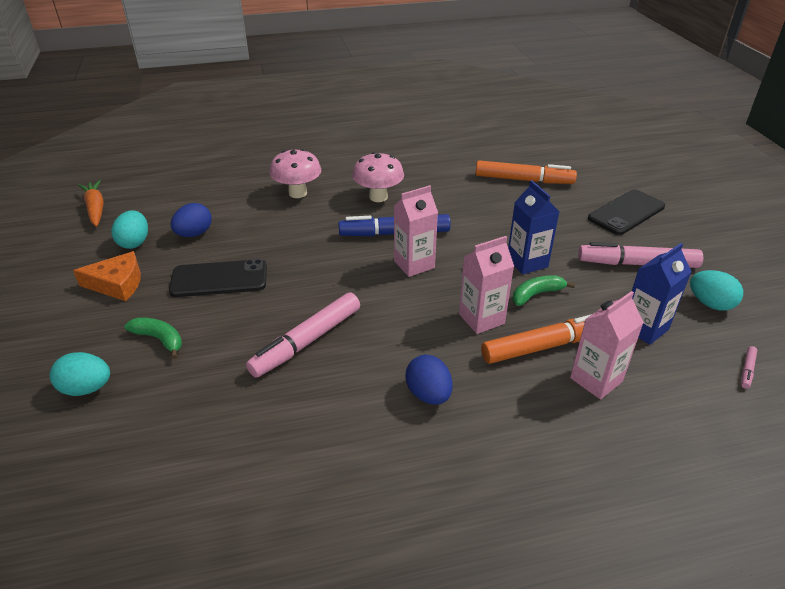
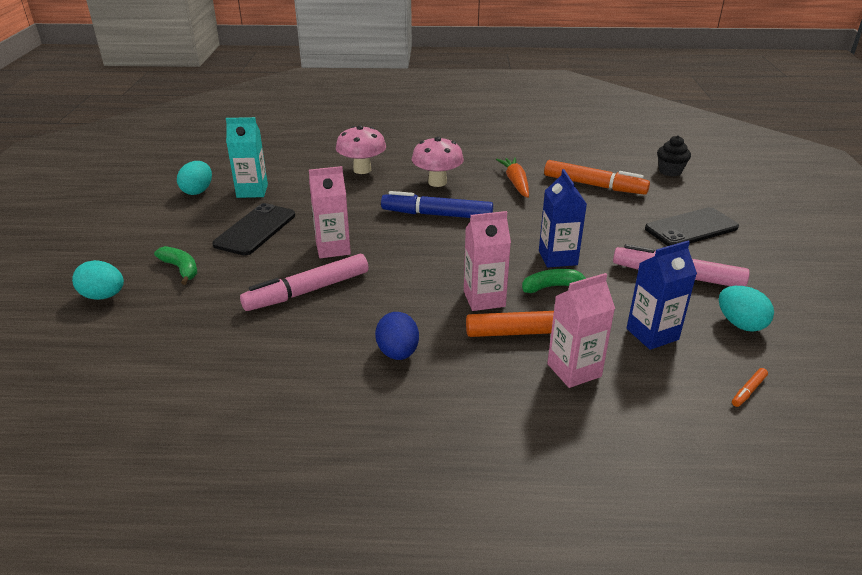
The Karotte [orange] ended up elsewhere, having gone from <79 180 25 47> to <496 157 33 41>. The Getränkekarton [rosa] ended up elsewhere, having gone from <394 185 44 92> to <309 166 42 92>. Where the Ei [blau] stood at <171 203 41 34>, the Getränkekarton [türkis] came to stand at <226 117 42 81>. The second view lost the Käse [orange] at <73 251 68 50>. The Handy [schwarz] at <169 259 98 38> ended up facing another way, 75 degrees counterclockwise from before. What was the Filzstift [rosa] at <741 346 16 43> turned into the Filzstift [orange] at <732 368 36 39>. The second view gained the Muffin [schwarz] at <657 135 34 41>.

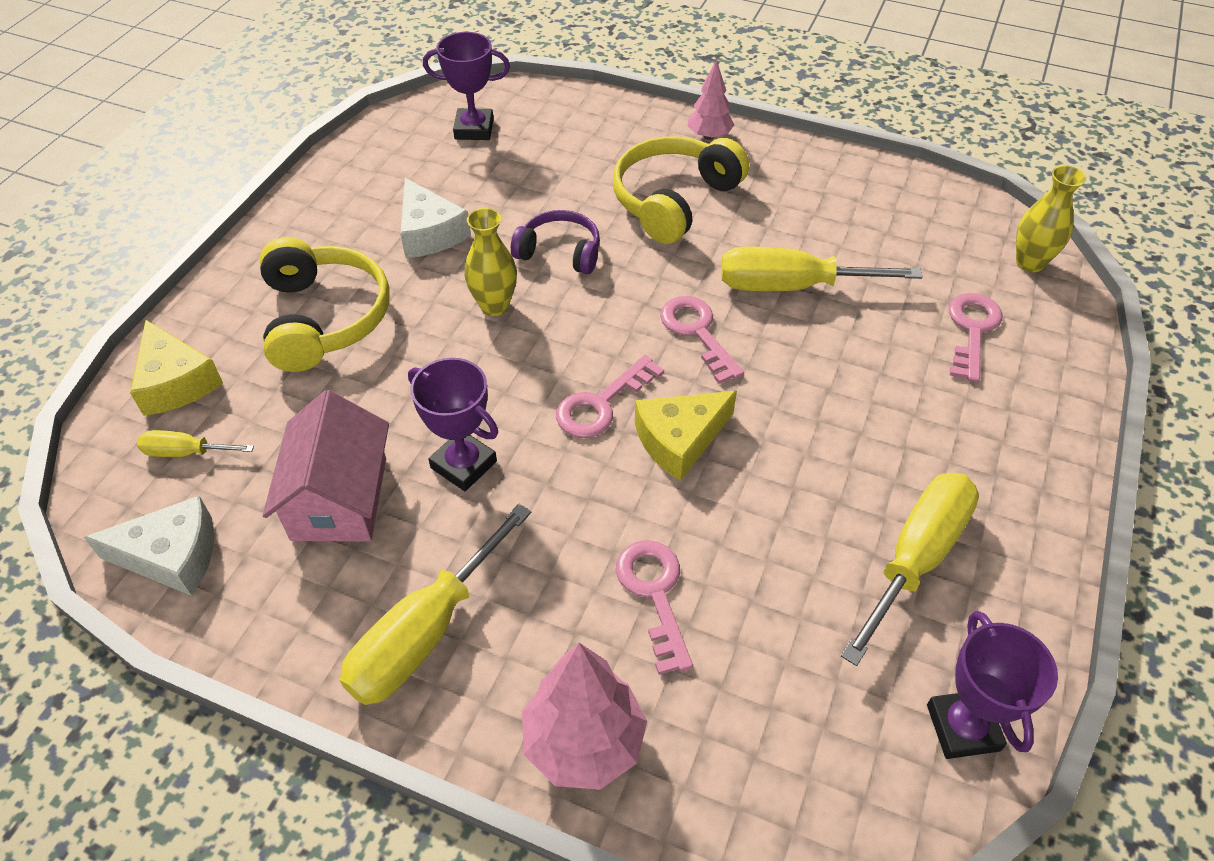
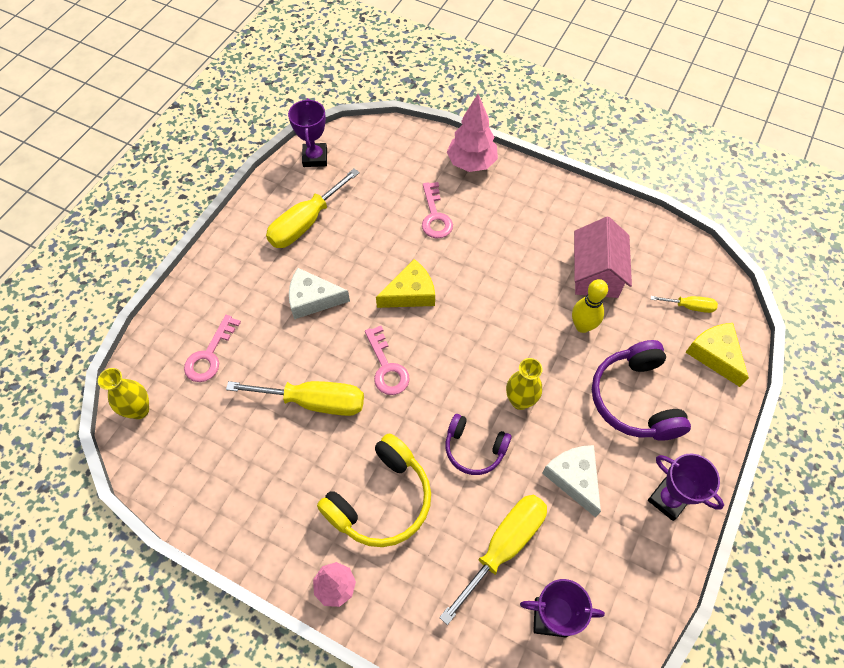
What was the Kopfhörer [gelb] at <260 237 130 135> turned into the Kopfhörer [lila] at <592 340 99 100>. The second view lost the Schlüssel [rosa] at <556 355 108 83>. The Pokal [lila] ended up elsewhere, having gone from <408 358 90 133> to <648 454 76 67>. The Käse [weiß] ended up elsewhere, having gone from <84 496 130 100> to <289 268 61 51>. The Schraubenzieher [gelb] ended up elsewhere, having gone from <340 504 191 201> to <439 495 108 130>. The second view gained the Bowlingkegel [gelb] at <572 279 36 54>.

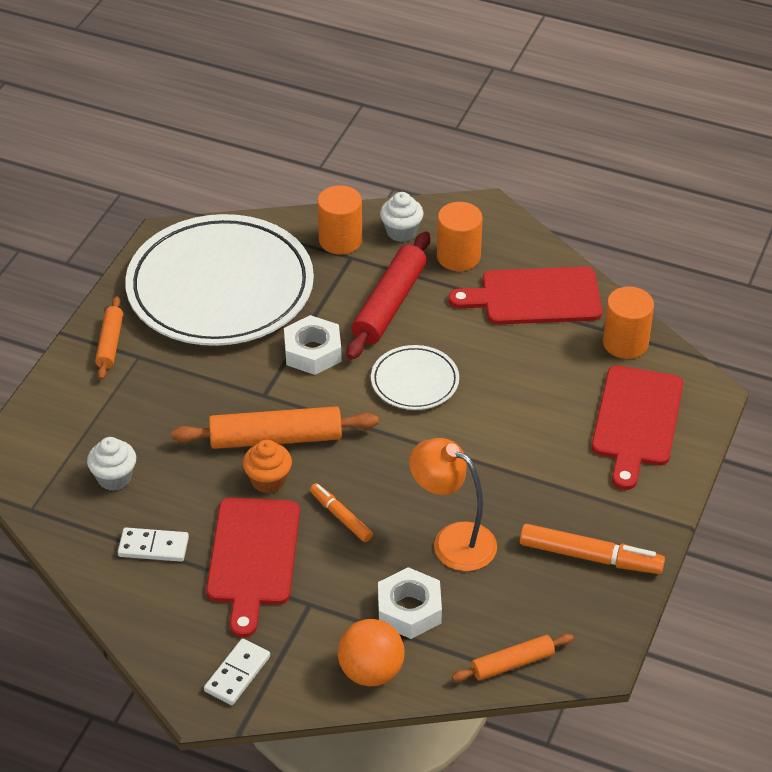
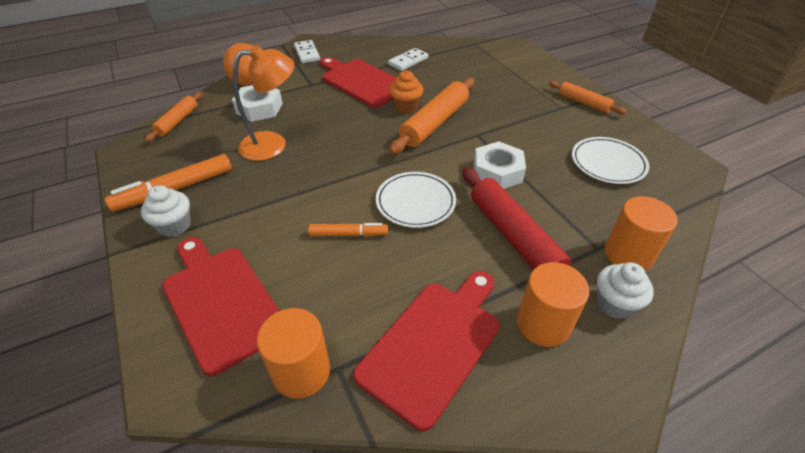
The size of the Teller [weiß] at <125 214 189 132> changed by a factor of 0.45. The Muffin [weiß] ended up elsewhere, having gone from <87 437 49 54> to <141 185 50 52>. The Filzstift [orange] ended up elsewhere, having gone from <310 483 63 59> to <308 223 80 14>.

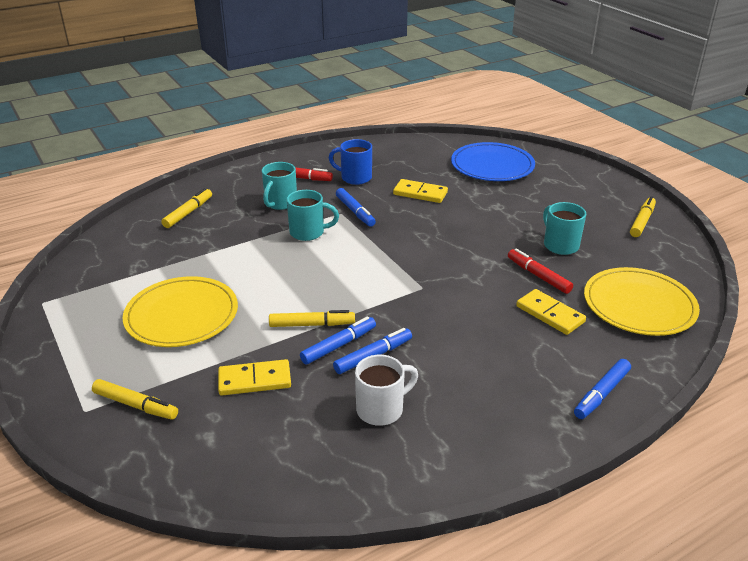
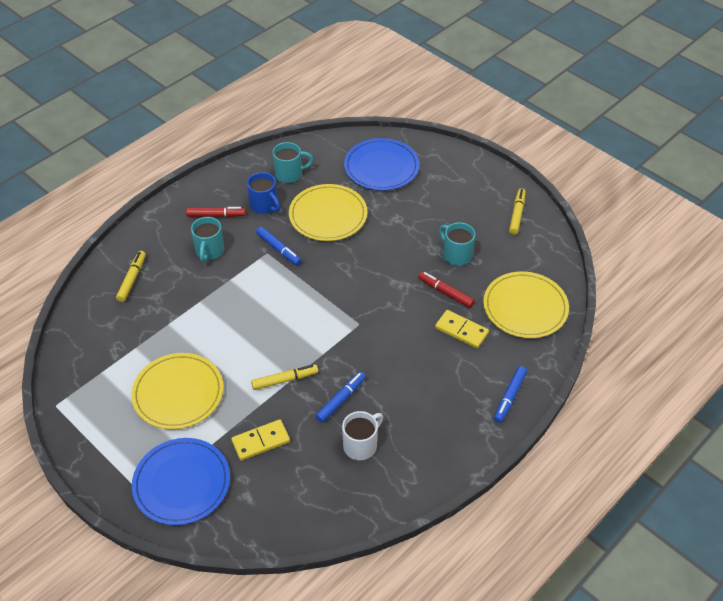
The Tasse [blau] at <329 139 43 46> ended up facing another way, 135 degrees counterclockwise from before. Where the Dominostein [gelb] stood at <393 179 55 24>, the Teller [gelb] came to stand at <289 184 78 57>. The Tasse [türkis] ended up elsewhere, having gone from <287 190 52 51> to <273 142 40 41>. The second view lost the Filzstift [blau] at <300 316 76 48>. Where the Filzstift [gelb] stood at <92 379 86 41>, the Teller [blau] came to stand at <132 438 98 87>.

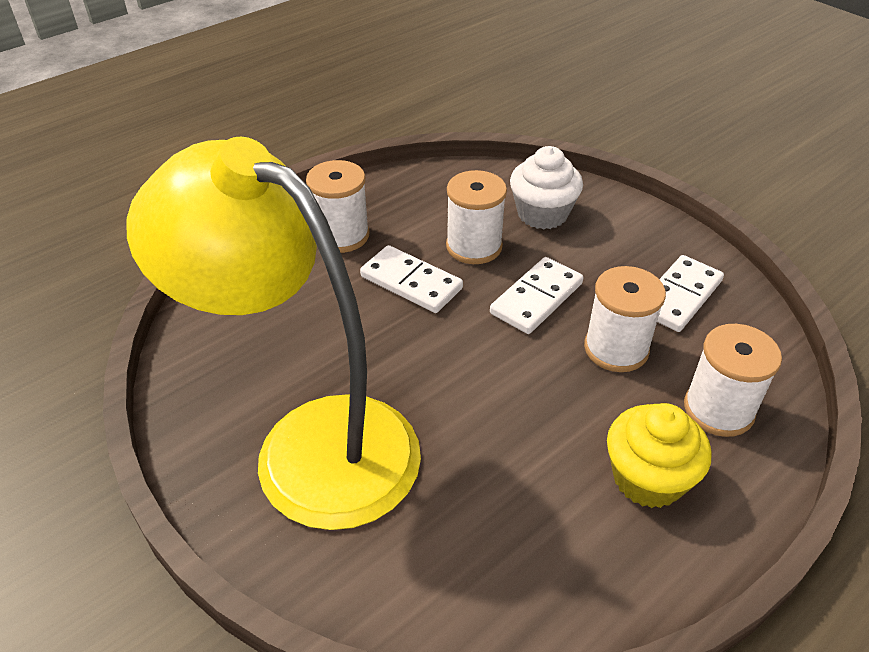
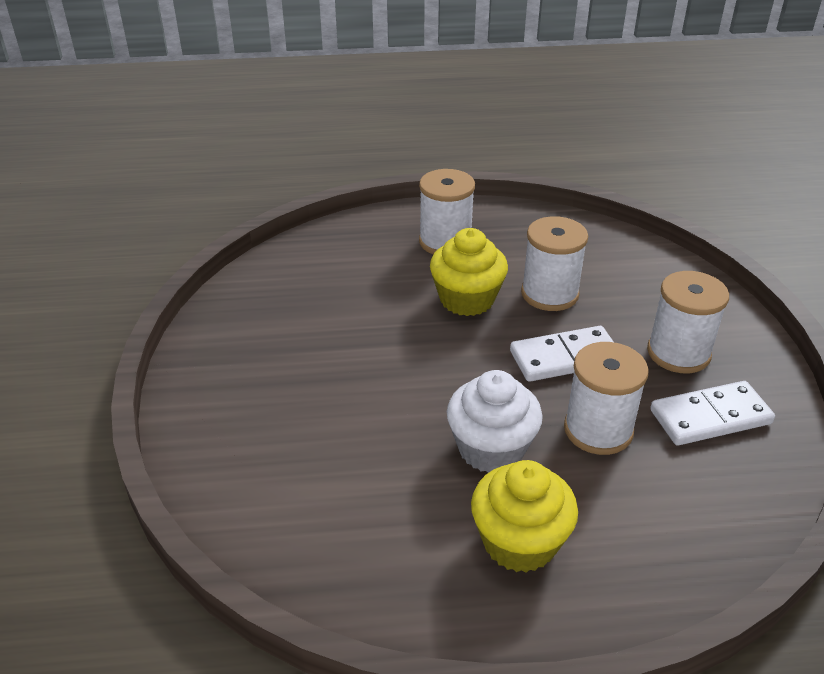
The second view lost the Lampe [gelb] at <127 137 294 393>. The Muffin [weiß] ended up elsewhere, having gone from <510 146 73 83> to <447 370 96 103>. Where the Dominostein [weiß] stood at <360 245 103 68>, the Muffin [gelb] came to stand at <430 228 78 88>. The Garnrolle [weiß] ended up elsewhere, having gone from <684 324 98 113> to <647 271 82 102>.

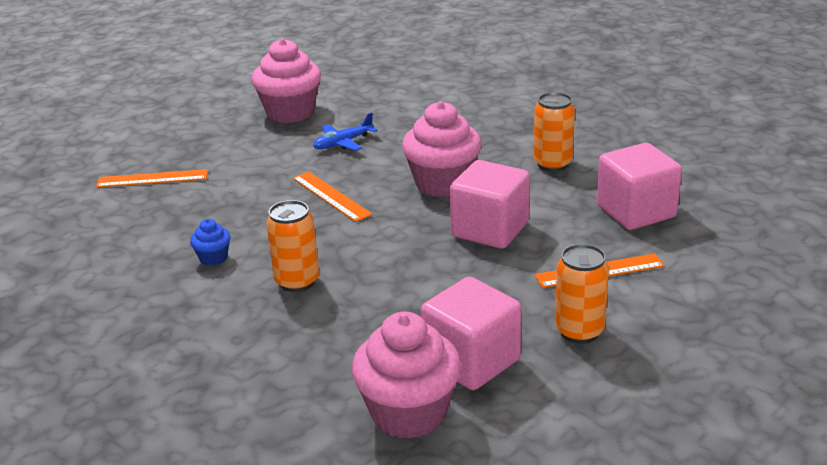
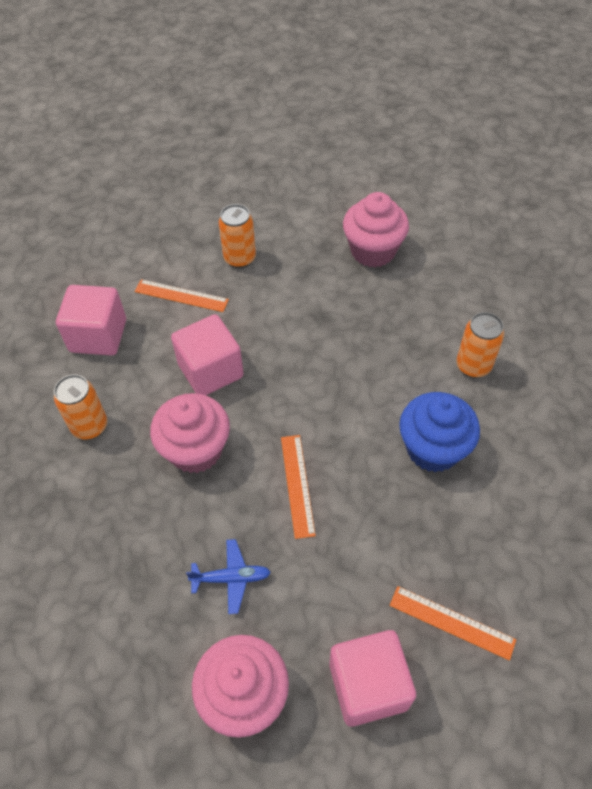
The Dose [orange] ended up elsewhere, having gone from <266 200 53 92> to <456 312 48 66>. The size of the Muffin [blau] at <190 219 41 47> changed by a factor of 2.17. The Kubus [rosa] ended up elsewhere, having gone from <421 277 100 113> to <329 630 87 97>.

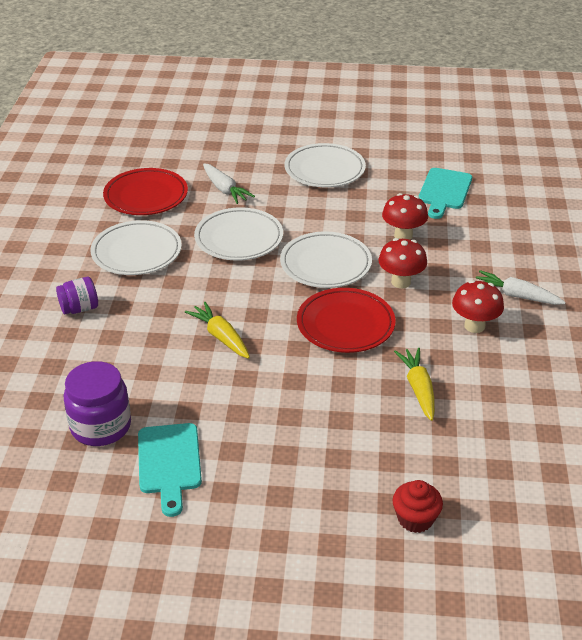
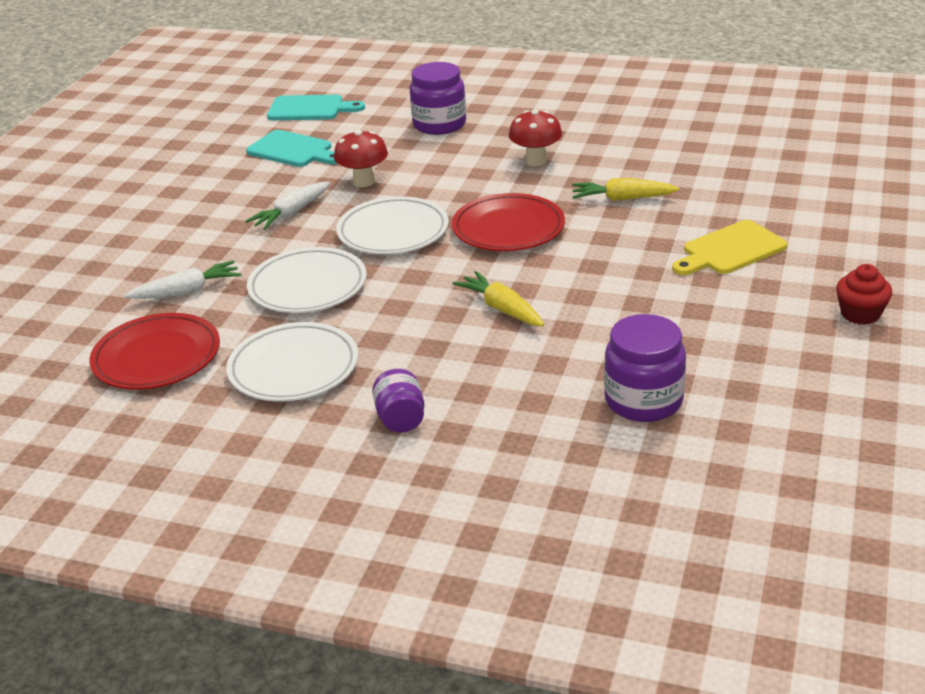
The second view lost the Teller [weiß] at <285 143 81 44>. The second view lost the Pilz [rot] at <379 238 48 50>. The Karotte [weiß] ended up elsewhere, having gone from <476 270 90 35> to <245 182 85 48>. The Karotte [gelb] at <185 302 65 57> ended up facing another way, 75 degrees clockwise from before. The Schneidebrett [türkis] ended up elsewhere, having gone from <138 423 64 94> to <267 95 98 25>. The Muffin [rot] ended up elsewhere, having gone from <393 480 50 53> to <836 264 56 61>. The second view gained the Einmachglas [lila] at <410 62 56 73>. The second view gained the Schneidebrett [gelb] at <672 220 115 55>.

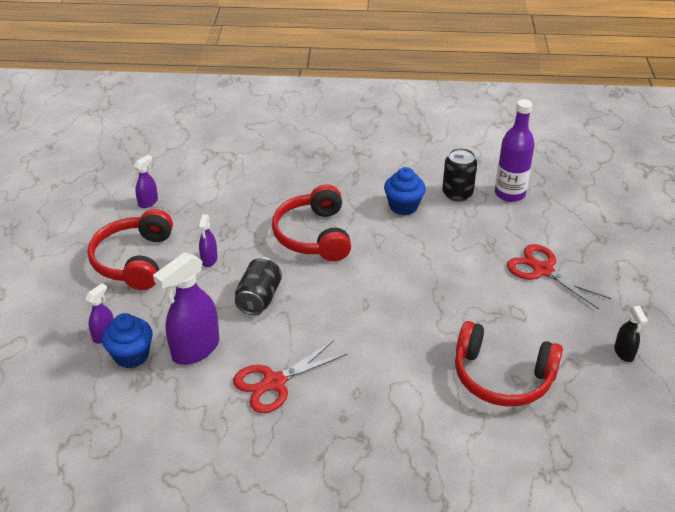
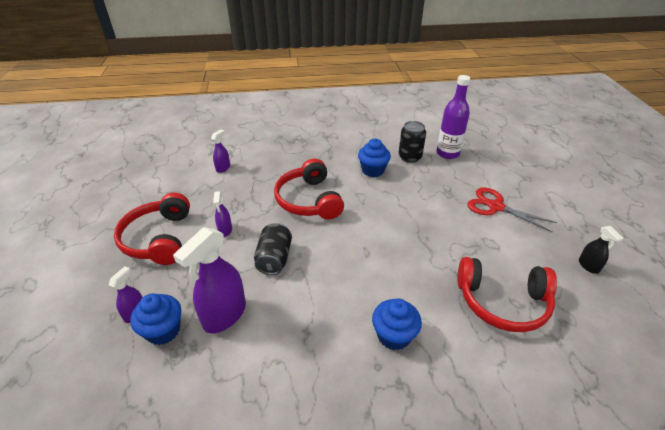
The Sprühflasche [lila] ended up elsewhere, having gone from <134 155 24 53> to <211 129 19 44>. The second view lost the Schere [rot] at <233 340 115 73>. The second view gained the Muffin [blau] at <372 298 50 52>.

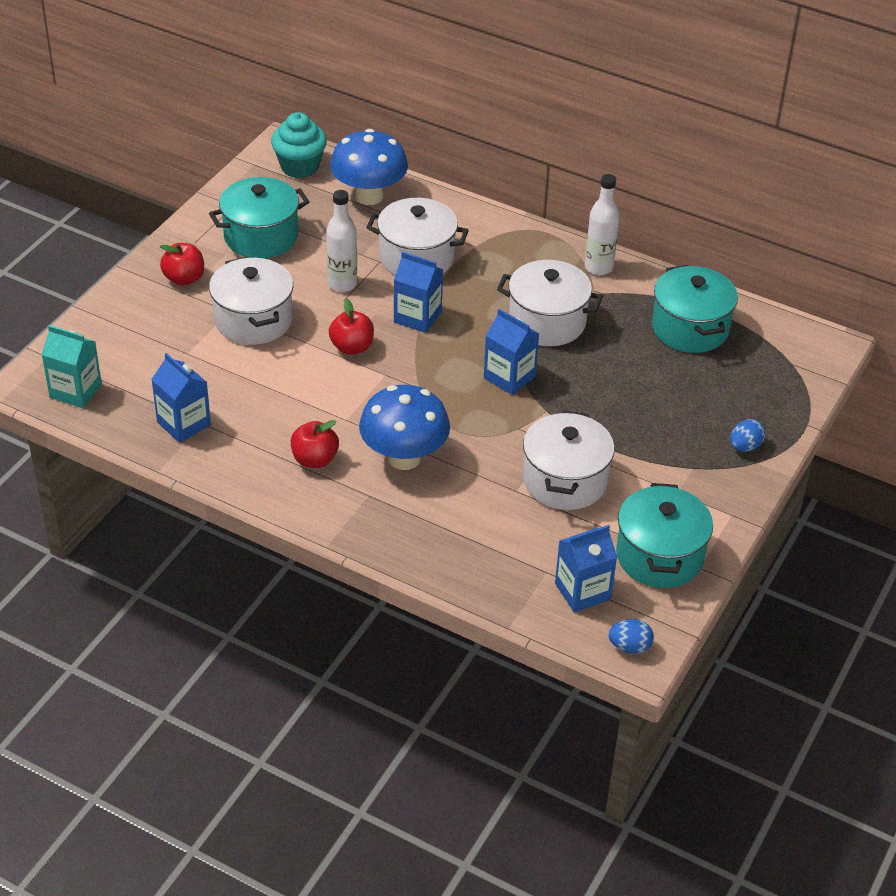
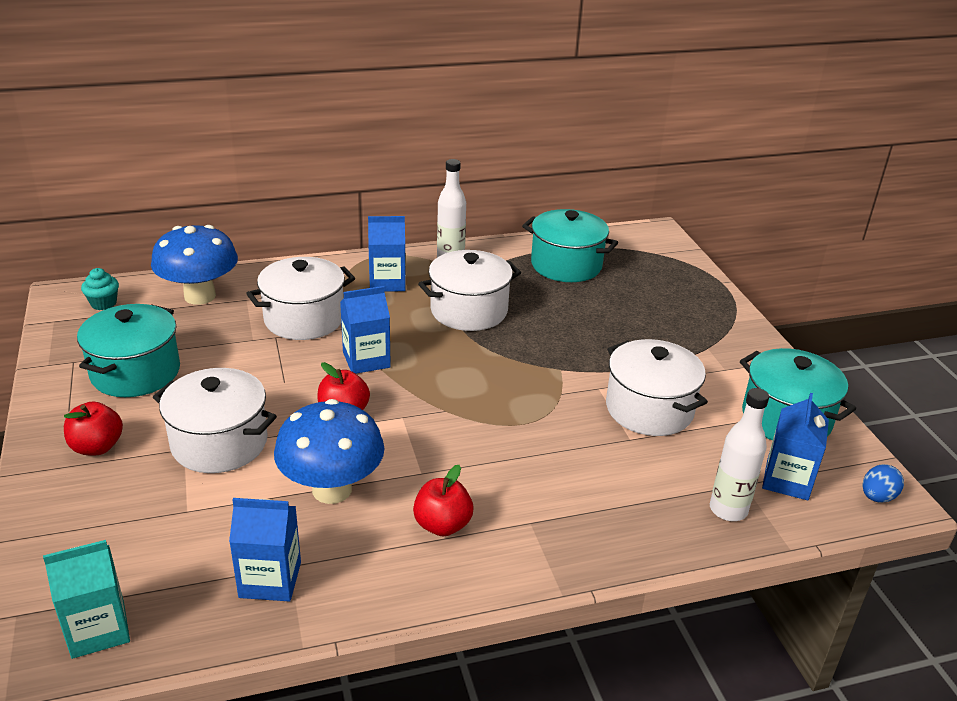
The size of the Muffin [türkis] at <271 112 56 66> changed by a factor of 0.58. The Flasche [weiß] ended up elsewhere, having gone from <326 190 31 102> to <710 388 59 133>. The Getränkekarton [blau] ended up elsewhere, having gone from <484 309 55 86> to <368 216 38 76>. The Pilz [blau] ended up elsewhere, having gone from <359 385 91 85> to <274 399 110 105>. The second view lost the Ei [blau] at <730 419 35 33>.

